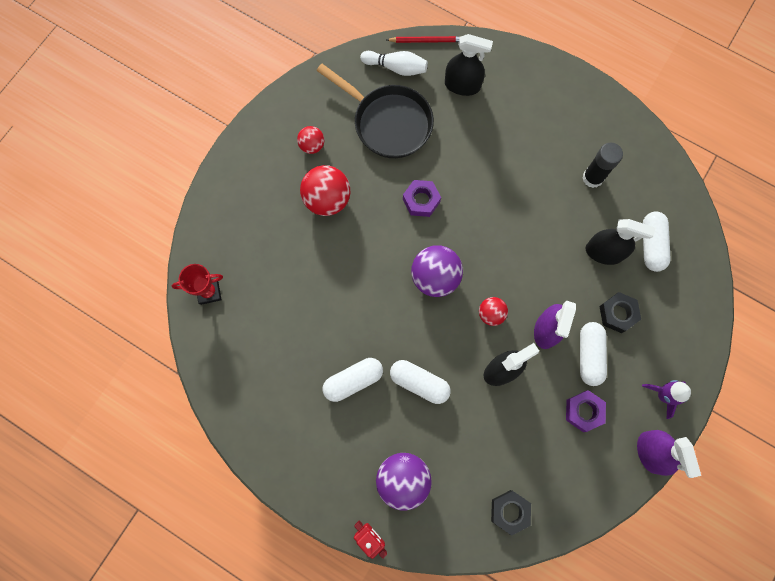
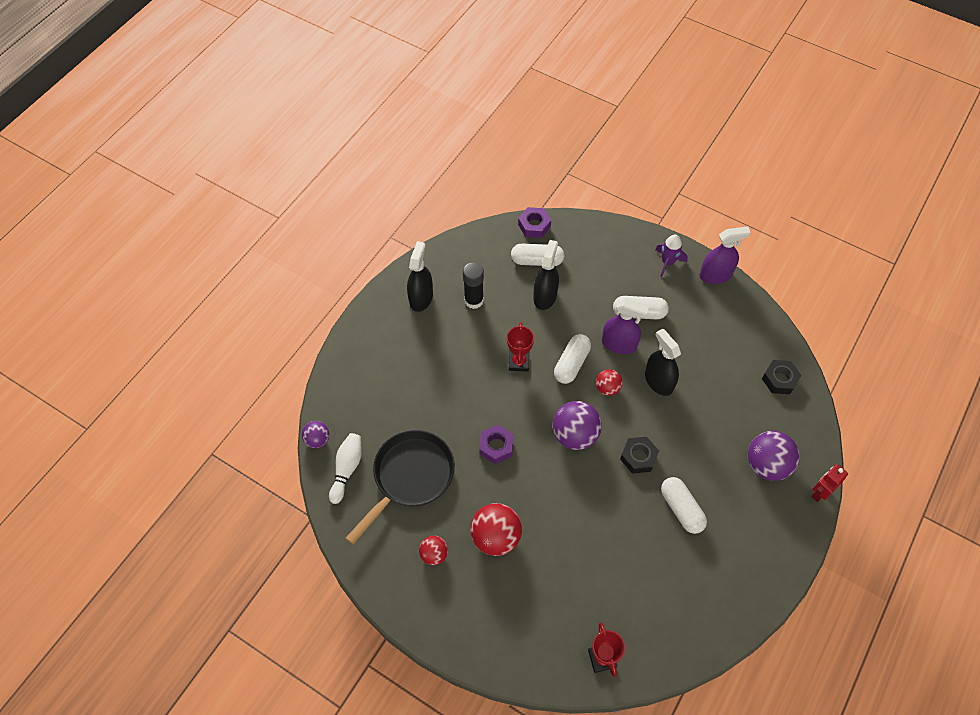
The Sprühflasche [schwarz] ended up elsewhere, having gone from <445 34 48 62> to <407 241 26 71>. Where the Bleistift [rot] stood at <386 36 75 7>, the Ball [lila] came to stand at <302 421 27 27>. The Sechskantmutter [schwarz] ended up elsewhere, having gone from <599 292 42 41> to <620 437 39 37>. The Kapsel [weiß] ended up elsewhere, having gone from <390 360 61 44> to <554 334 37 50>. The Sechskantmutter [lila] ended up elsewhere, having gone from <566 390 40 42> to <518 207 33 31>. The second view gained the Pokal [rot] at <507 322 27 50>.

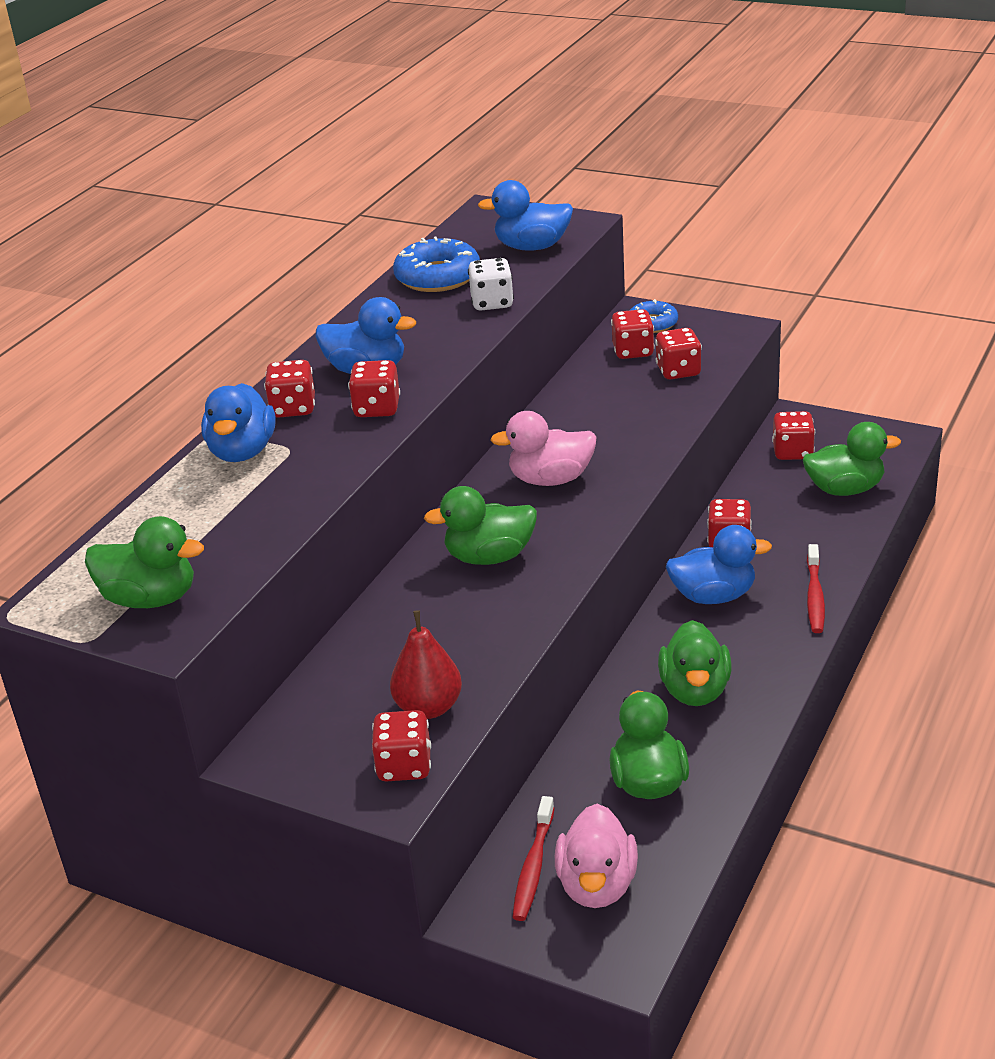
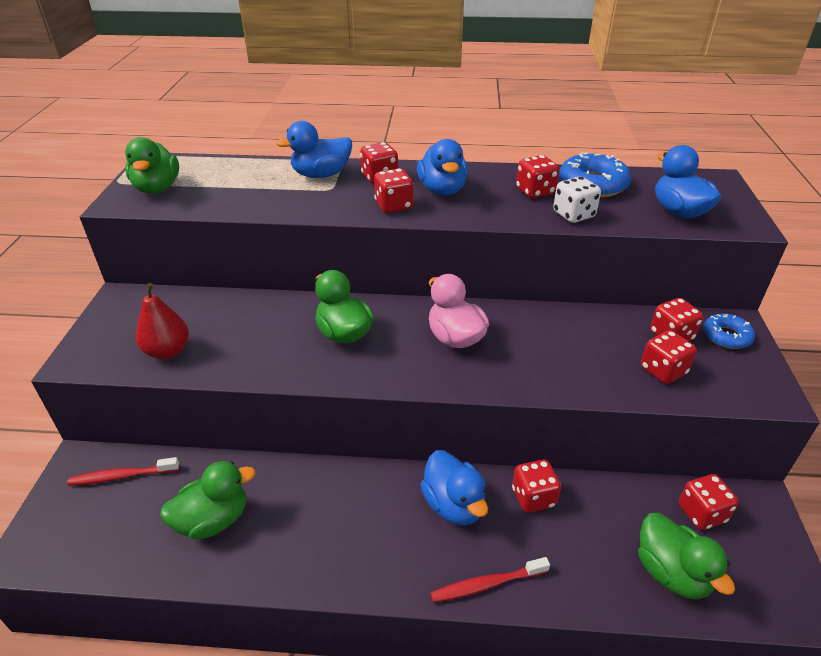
The second view lost the Ente [grün] at <658 620 73 86>. The Spielwürfel [rot] ended up elsewhere, having gone from <372 710 59 71> to <516 155 43 43>. The second view lost the Ente [rosa] at <555 804 83 104>.

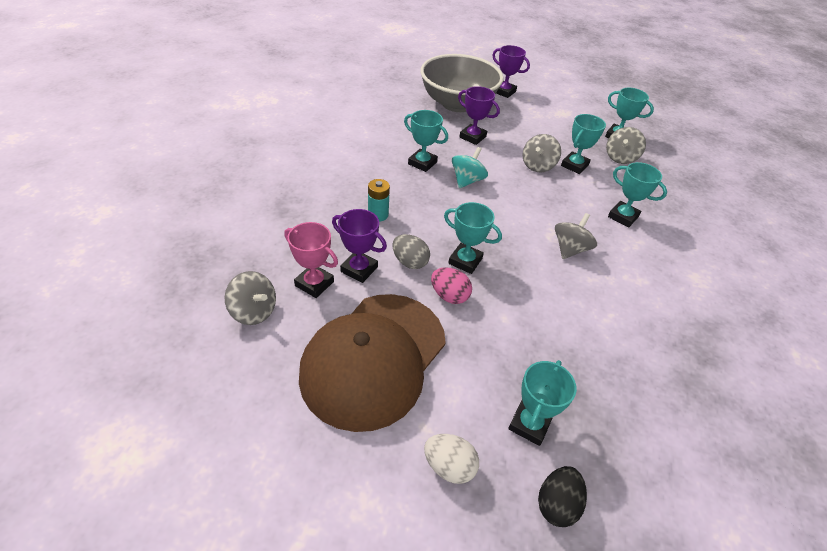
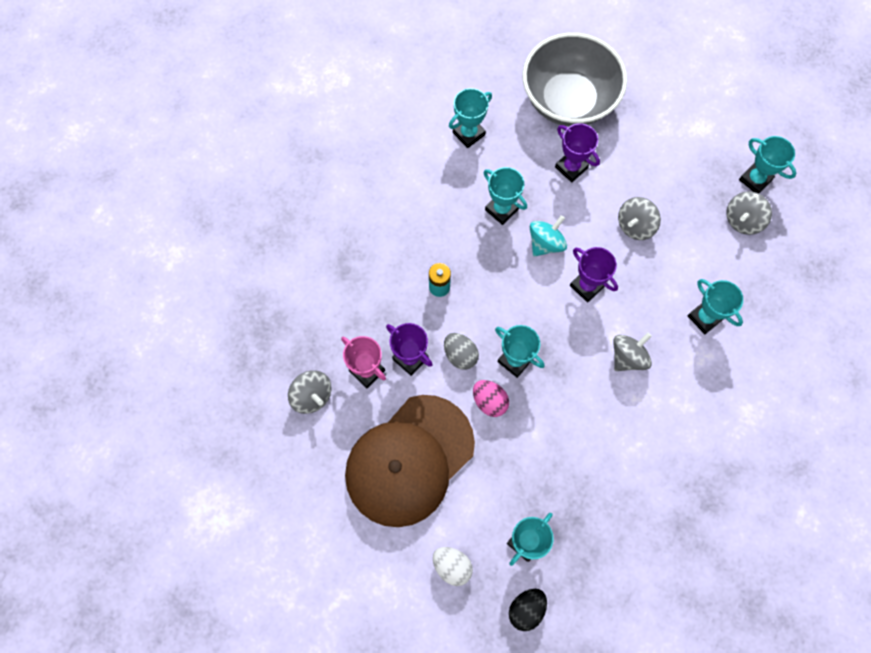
The Pokal [lila] ended up elsewhere, having gone from <492 45 38 53> to <570 247 48 55>. The Pokal [türkis] ended up elsewhere, having gone from <561 114 45 60> to <449 88 43 60>.

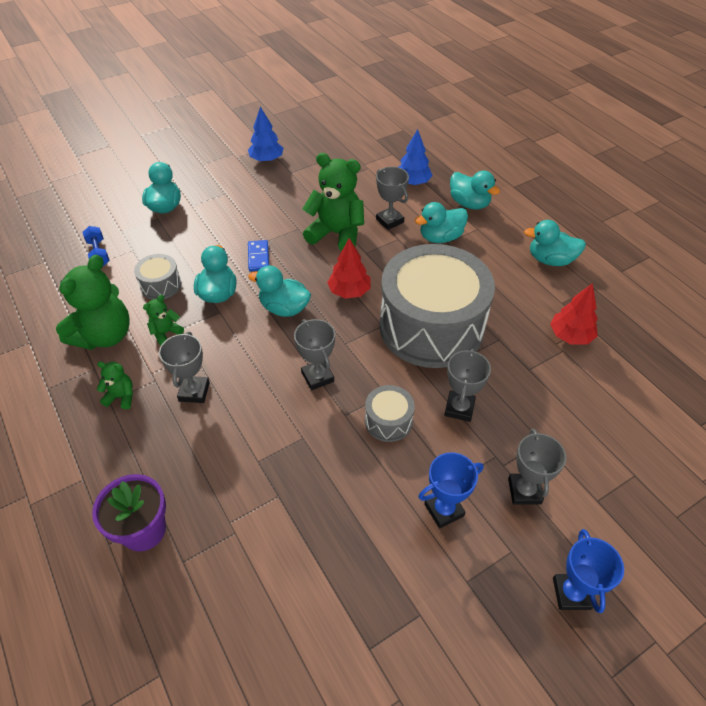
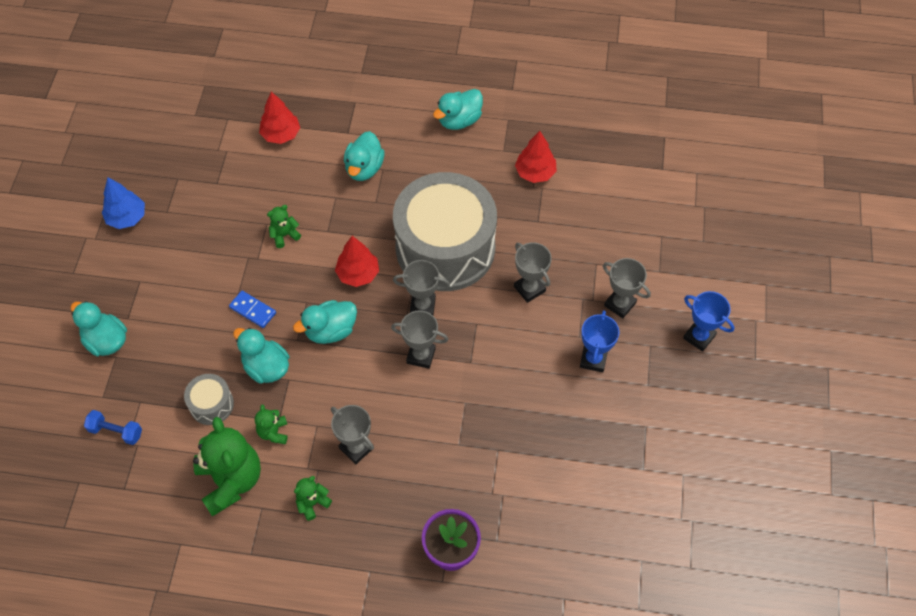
What was the Baum [blau] at <398 129 35 56> turned into the Baum [rot] at <259 92 41 52>. The size of the Teddybär [grün] at <303 153 61 98> changed by a factor of 0.47. The Pokal [grau] ended up elsewhere, having gone from <376 167 33 63> to <393 260 57 55>. The second view lost the Ente [türkis] at <450 171 50 39>. The second view lost the Trommel [grau] at <365 385 50 57>.

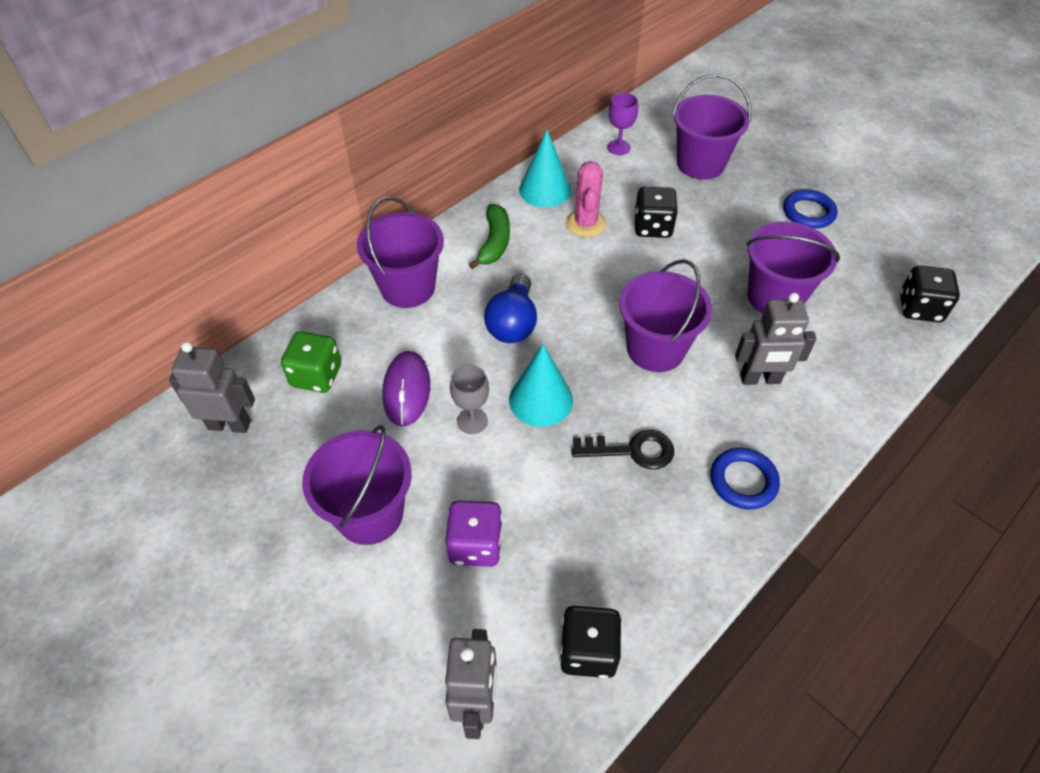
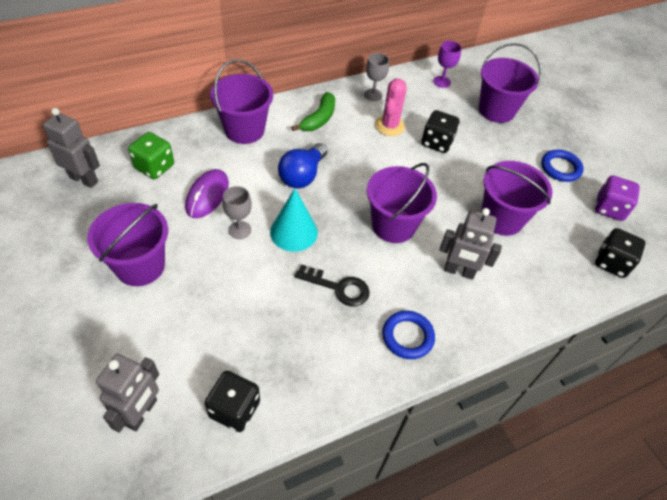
Where the Kegel [türkis] stood at <519 130 52 78>, the Kelch [grau] came to stand at <364 53 25 48>. The Spielwürfel [lila] ended up elsewhere, having gone from <445 500 58 67> to <595 175 45 46>.

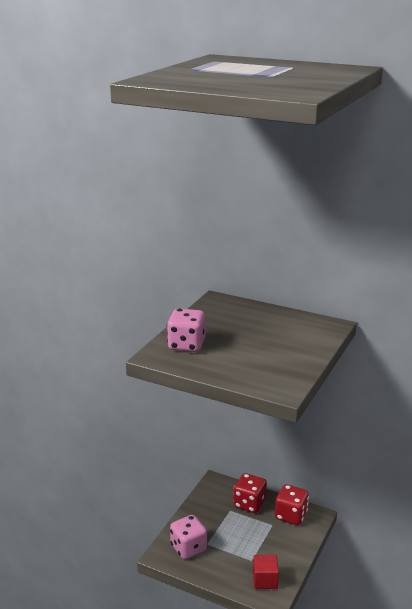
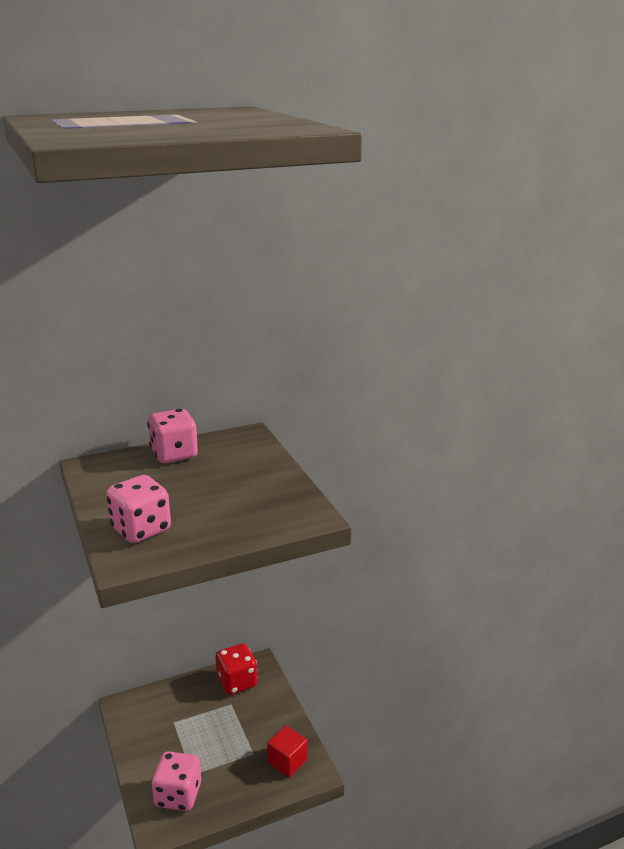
The second view lost the Spielwürfel [rot] at <233 473 34 40>. The second view gained the Spielwürfel [rosa] at <147 409 51 54>.

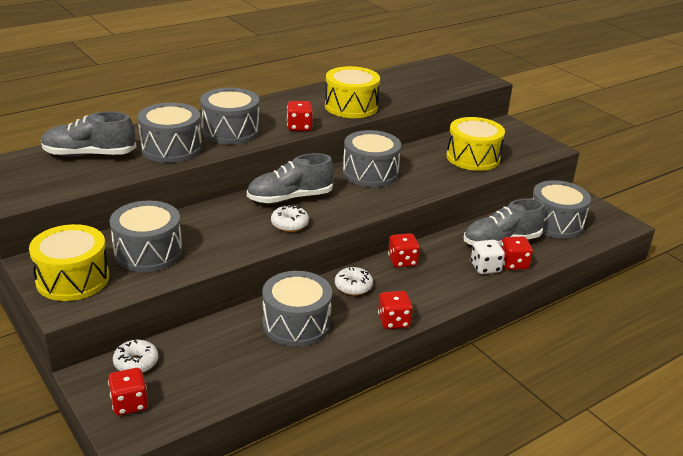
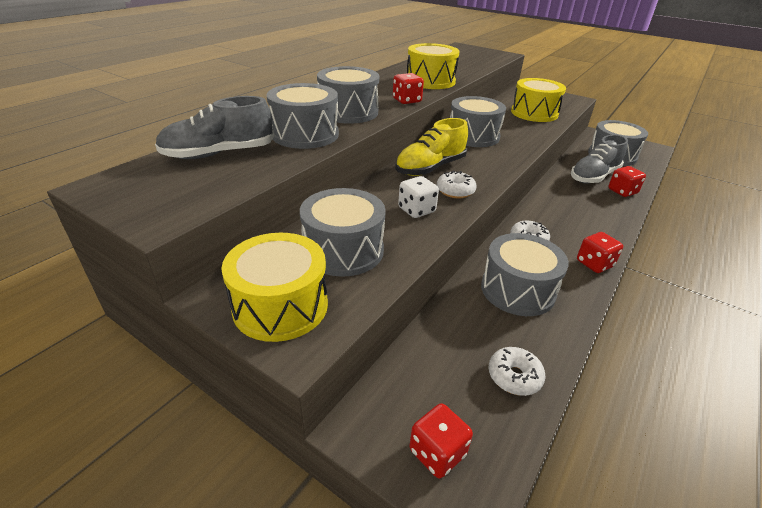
What was the Schuh [grau] at <247 153 87 50> turned into the Schuh [gelb] at <395 118 73 58>. The second view lost the Spielwürfel [rot] at <388 233 32 35>. The Spielwürfel [weiß] ended up elsewhere, having gone from <471 240 34 34> to <398 176 41 42>. The Donut [weiß] ended up elsewhere, having gone from <113 339 45 34> to <489 347 56 49>.

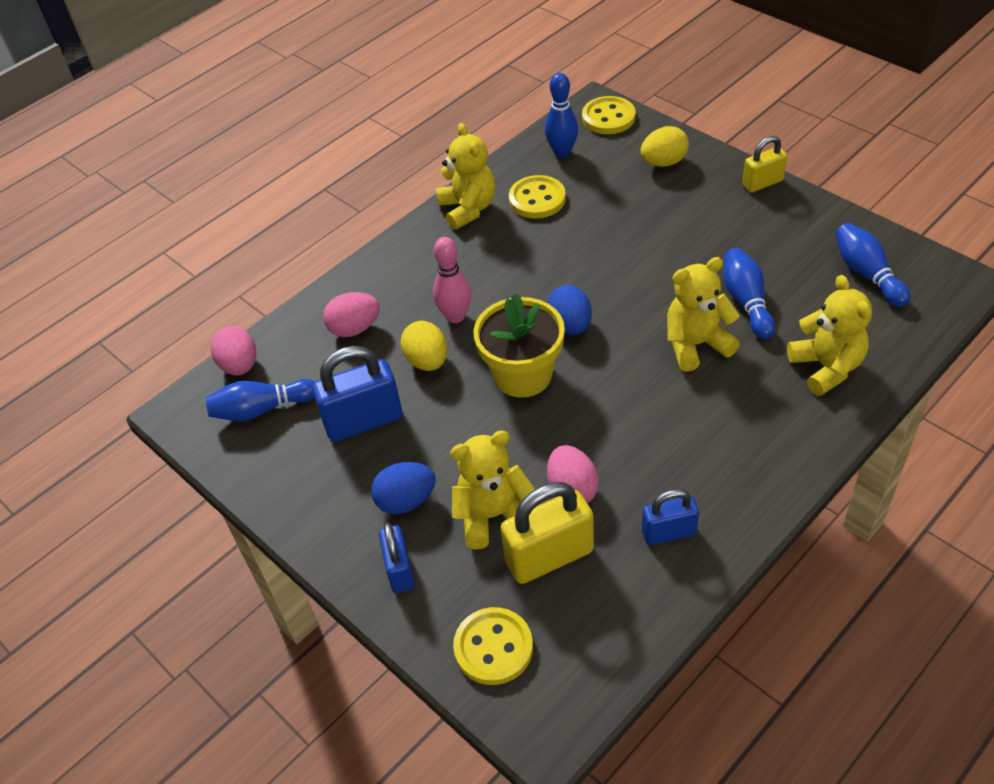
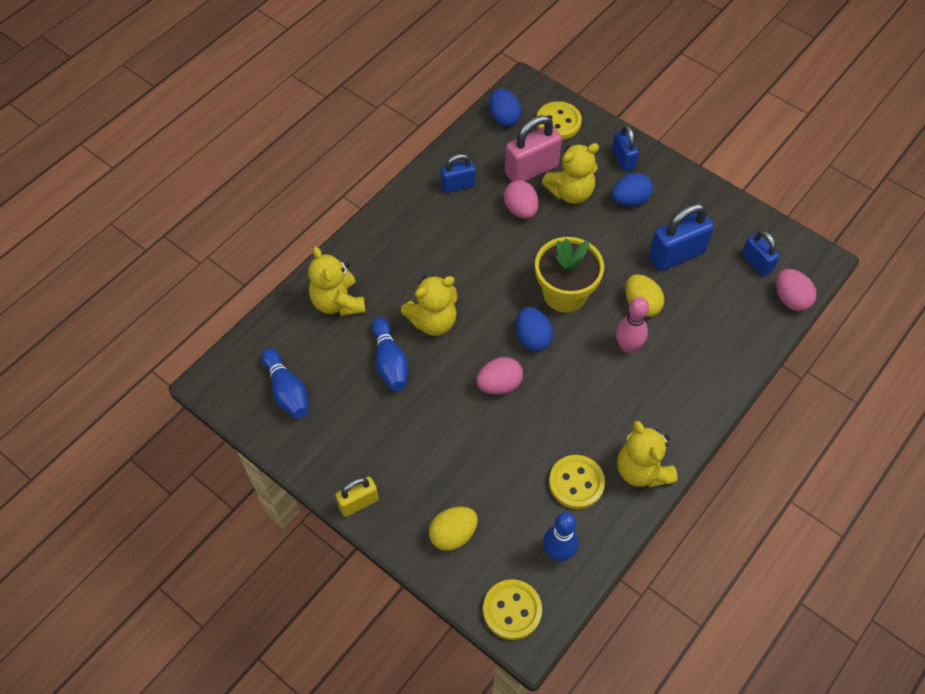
The Ei [rosa] ended up elsewhere, having gone from <323 292 57 45> to <476 357 47 38>. Where the Bowlingkegel [blau] stood at <205 379 110 42>, the Vorhängeschloss [blau] came to stand at <742 230 37 47>. What was the Vorhängeschloss [gelb] at <500 482 94 102> turned into the Vorhängeschloss [rosa] at <505 115 57 67>. The second view gained the Ei [blau] at <489 89 33 38>.

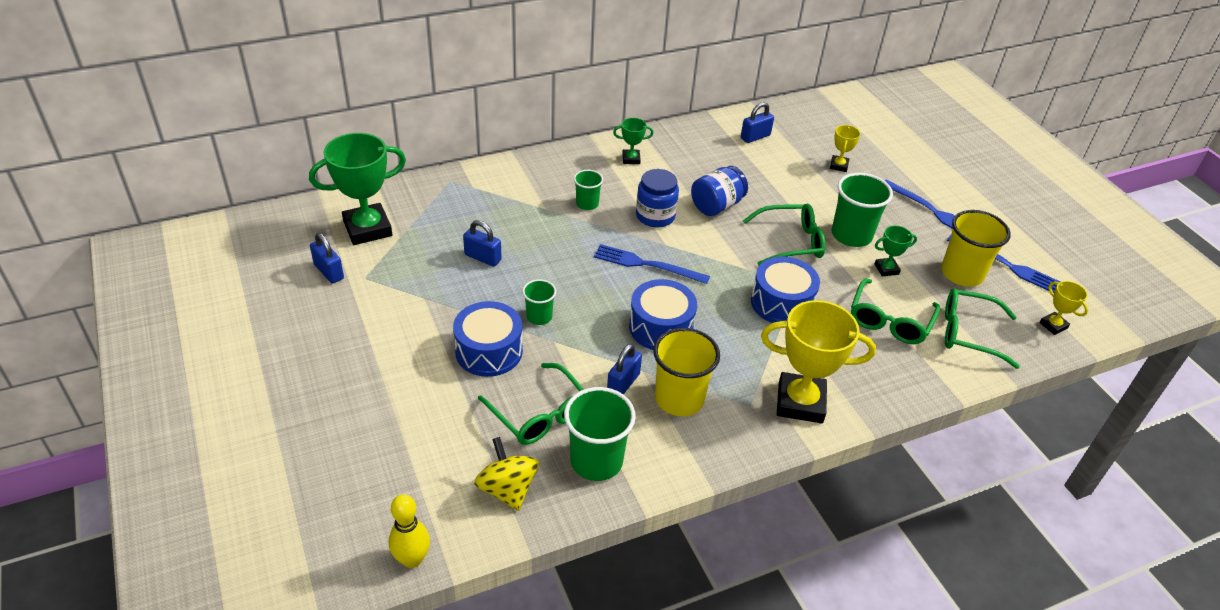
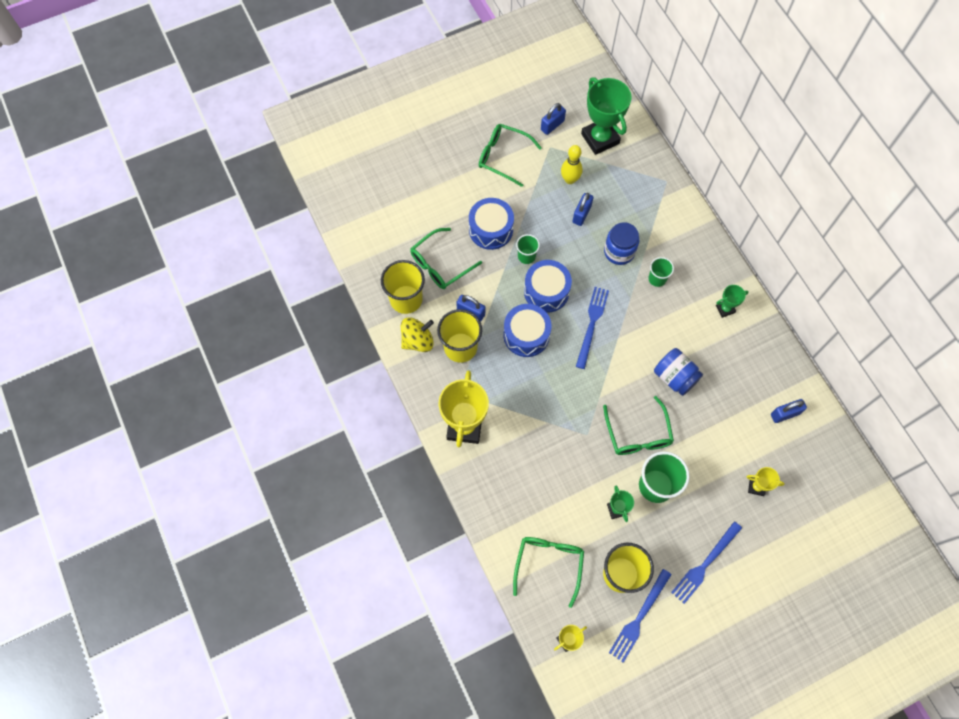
The Vorhängeschloss [blau] at <741 102 33 41> ended up facing another way, 75 degrees counterclockwise from before. The Pokal [grün] at <613 118 41 46> ended up facing another way, 75 degrees clockwise from before. The Einmachglas [blau] ended up elsewhere, having gone from <636 169 43 59> to <604 222 35 43>. The Trommel [blau] ended up elsewhere, having gone from <751 256 69 67> to <524 260 48 53>. The Brille [grün] ended up elsewhere, having gone from <851 278 89 66> to <479 124 63 63>. What was the Becher [grün] at <564 387 72 94> turned into the Becher [gelb] at <381 260 44 54>. The Kreisel [gelb] ended up elsewhere, having gone from <474 437 65 74> to <401 317 33 35>. The Bowlingkegel [gelb] ended up elsewhere, having gone from <389 494 41 74> to <561 145 22 39>.

